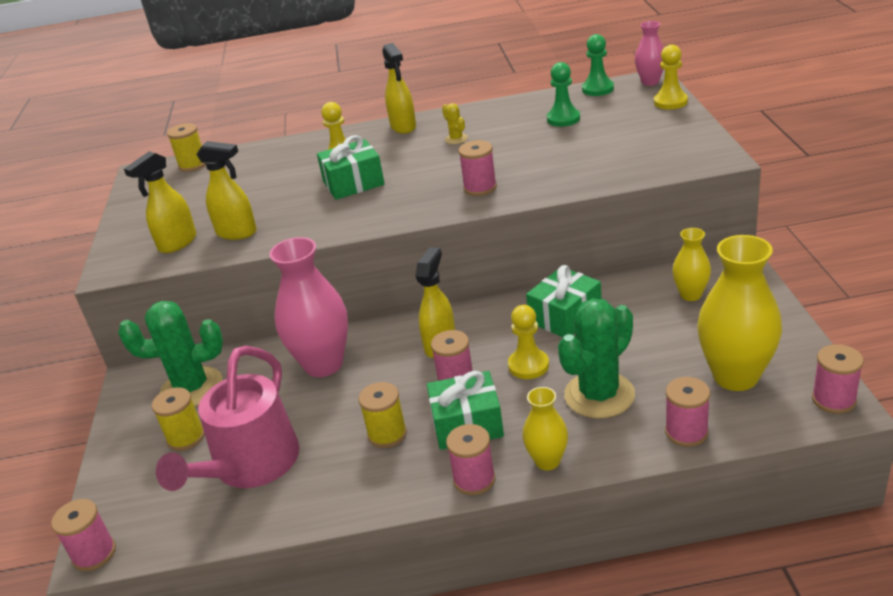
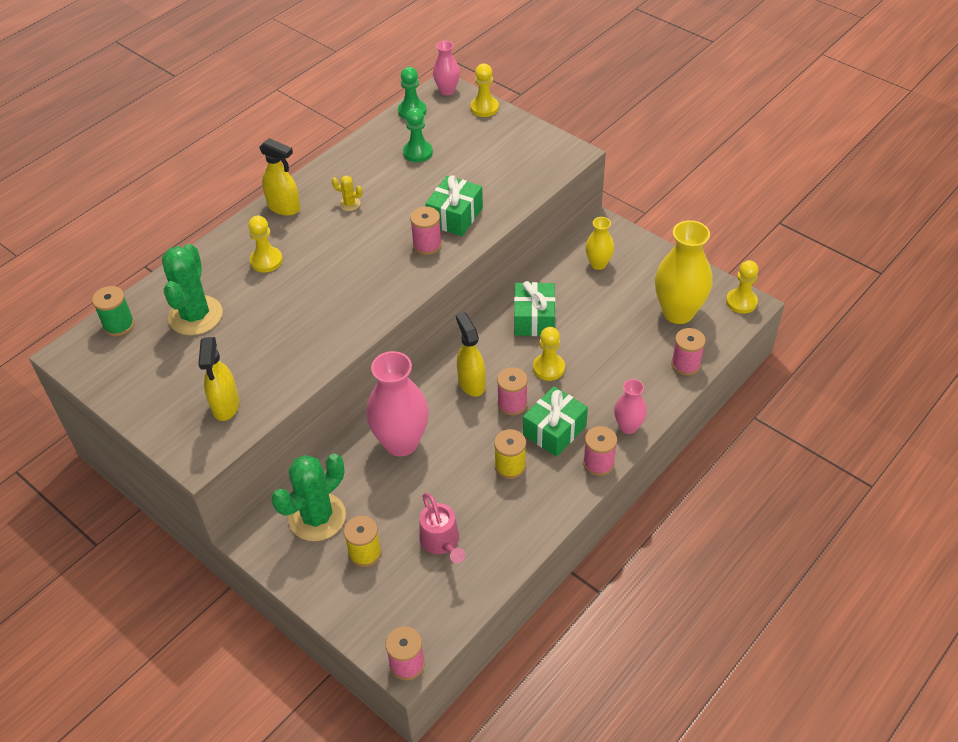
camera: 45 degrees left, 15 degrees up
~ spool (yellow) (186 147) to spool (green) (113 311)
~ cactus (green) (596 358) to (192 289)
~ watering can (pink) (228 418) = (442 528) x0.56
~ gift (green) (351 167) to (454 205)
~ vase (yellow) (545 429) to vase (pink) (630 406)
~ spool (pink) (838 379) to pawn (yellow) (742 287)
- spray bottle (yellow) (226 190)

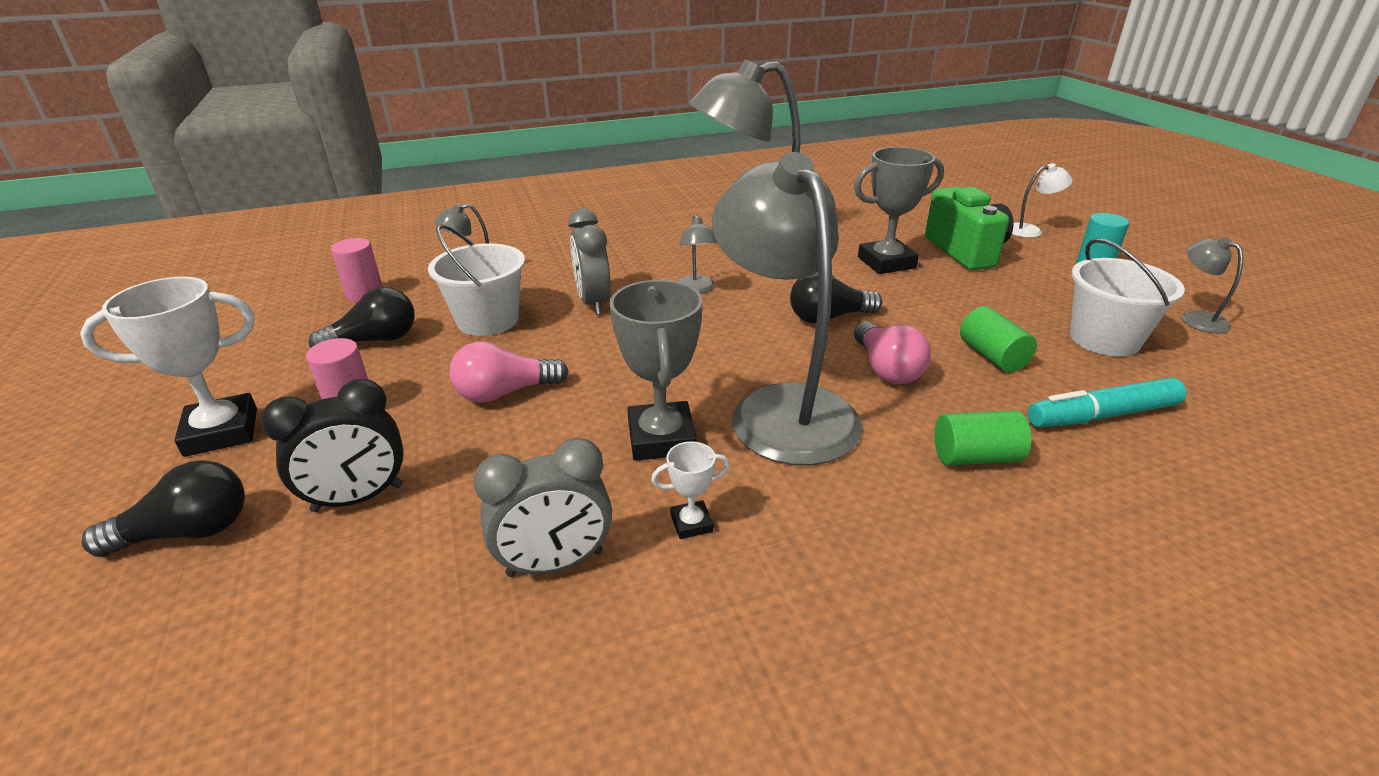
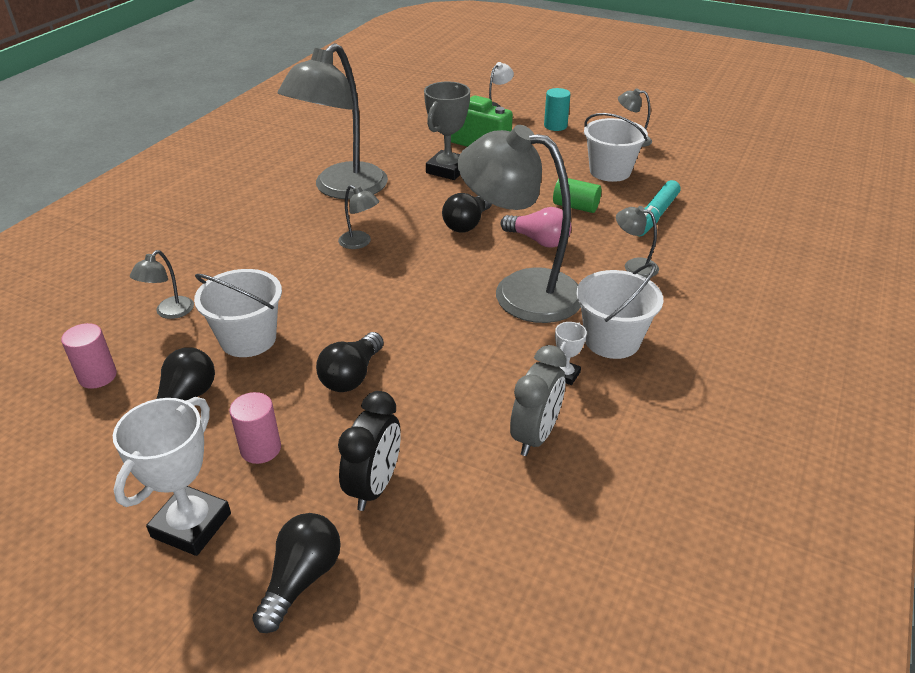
camera: 45 degrees left, 5 degrees up
~ light bulb (pink) (509 372) to light bulb (black) (350 362)
+ bucket (white) (619 311)
~ cylinder (green) (982 438) to lamp (grey) (637 242)
- clock (grey) (589 262)
- trophy (grey) (656 370)

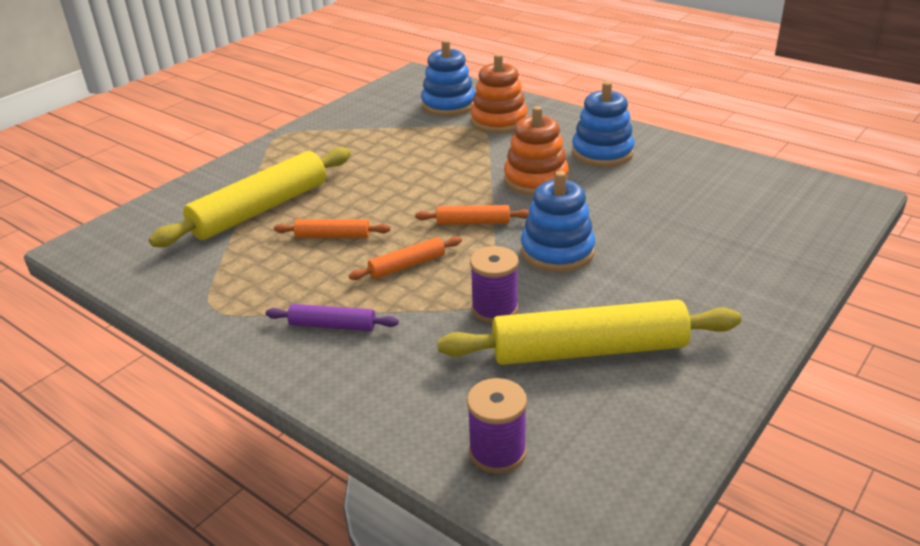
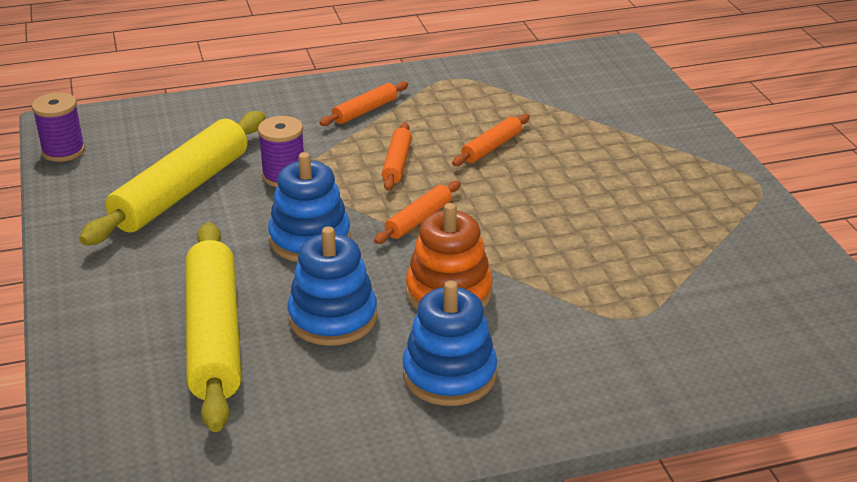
camera: 125 degrees right, 0 degrees up
~ spool (purple) (497 426) to (58 127)
~ rolling pin (yellow) (250 197) to (214 327)
~ stacking toy (blue) (448 78) to (332 286)
~ rolling pin (purple) (332 317) to rolling pin (orange) (363 103)
- stacking toy (orange) (499 93)

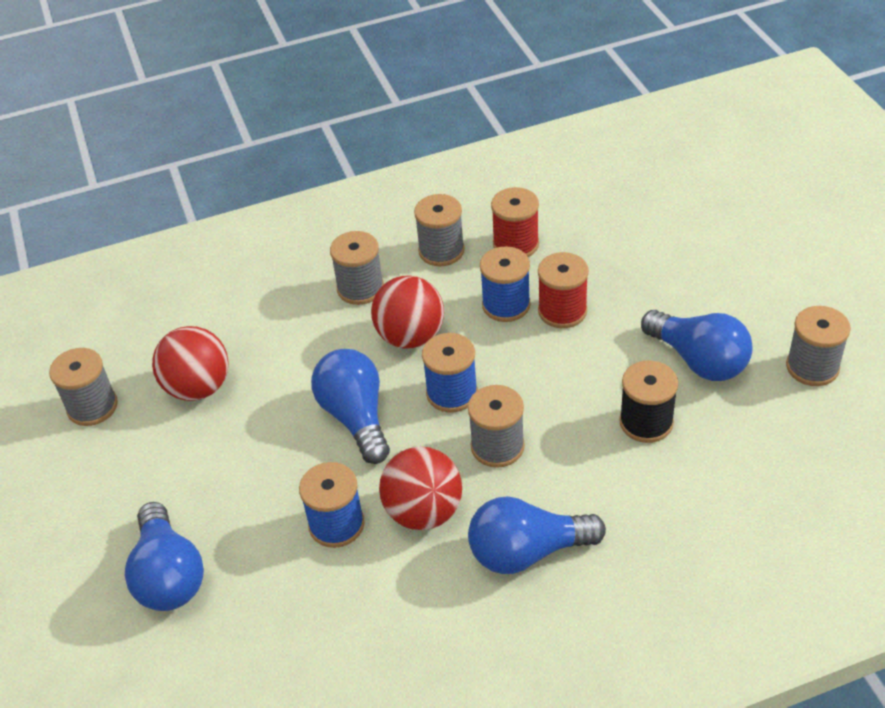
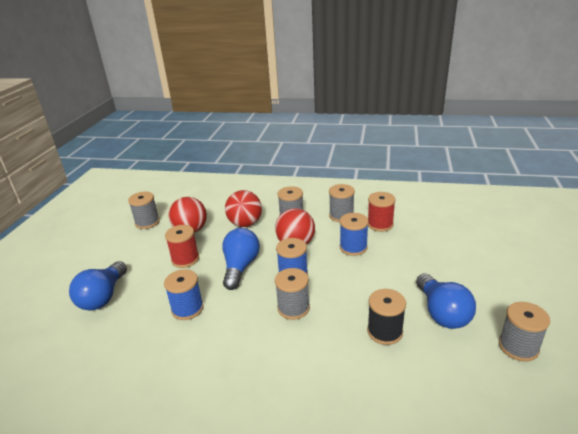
camera: 30 degrees right, 15 degrees down
~ spool (red) (563 290) to (182 246)
~ ball (red) (420 488) to (243 208)
- light bulb (blue) (537 535)

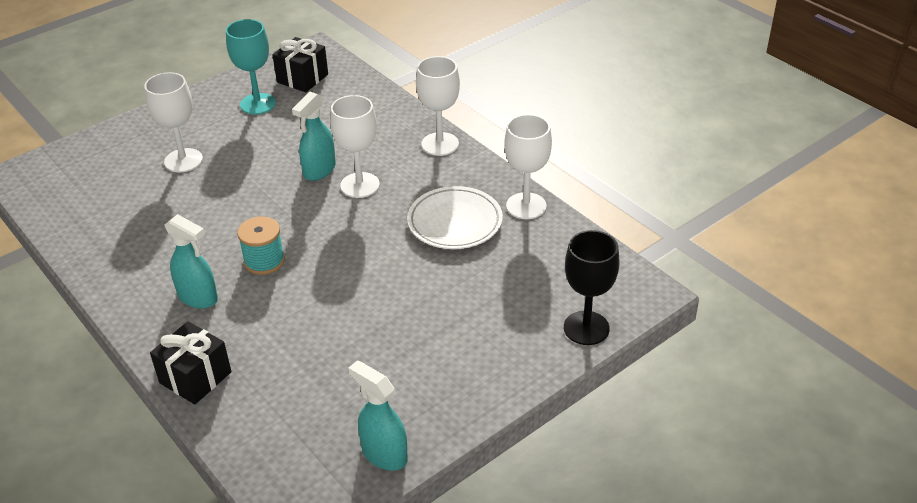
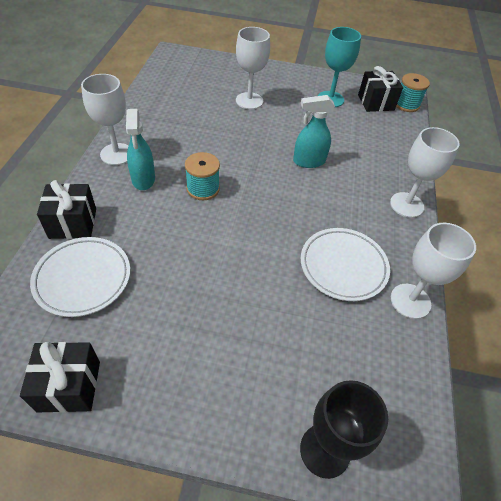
camera: 45 degrees right, 10 degrees up
~ spray bottle (turquoise) (378 415) to gift (black) (60 377)
+ plate (white) (80 277)
~ goblet (white) (355 146) to (105 119)
+ spool (turquoise) (413 92)

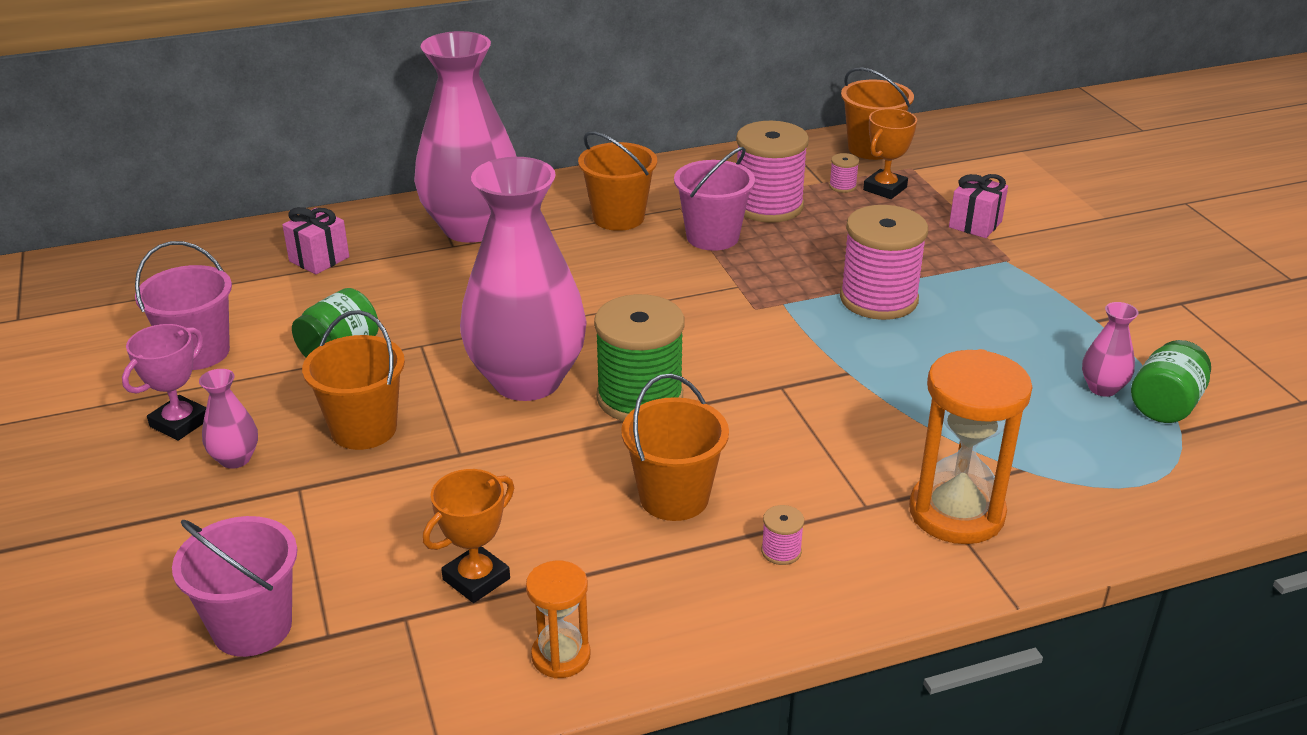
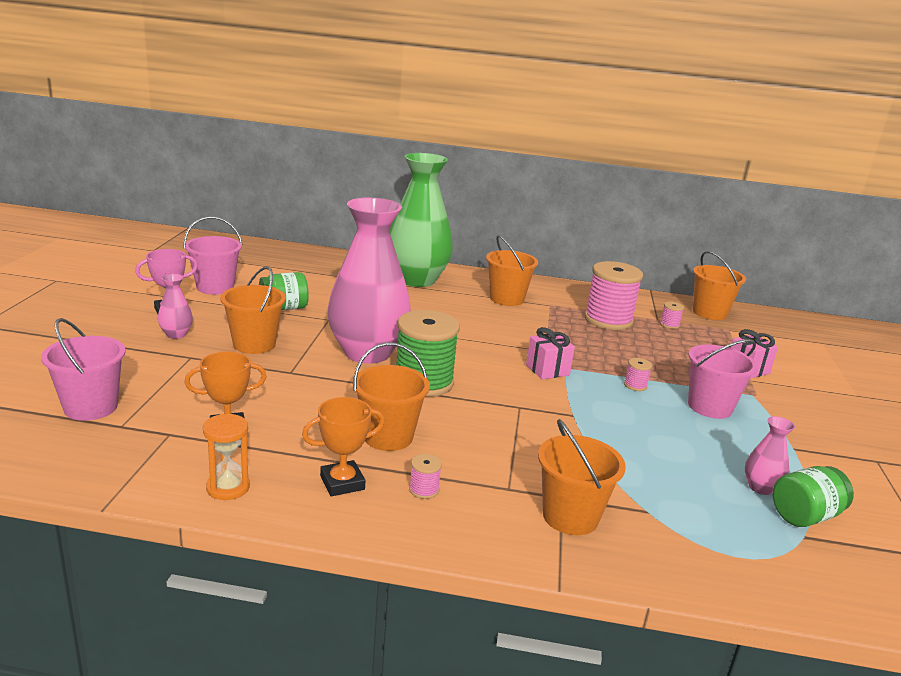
camera: 25 degrees right, 10 degrees down
~ trophy (orange) (890 153) to (343 446)
~ vase (pink) (465 137) to vase (green) (421 220)
~ gift (pink) (315 240) to (550 353)
~ hourglass (orange) (971 446) to bucket (orange) (582 477)
~ spool (pink) (884 262) = (638 374) x0.40
~ bucket (pink) (714 199) to (723 379)

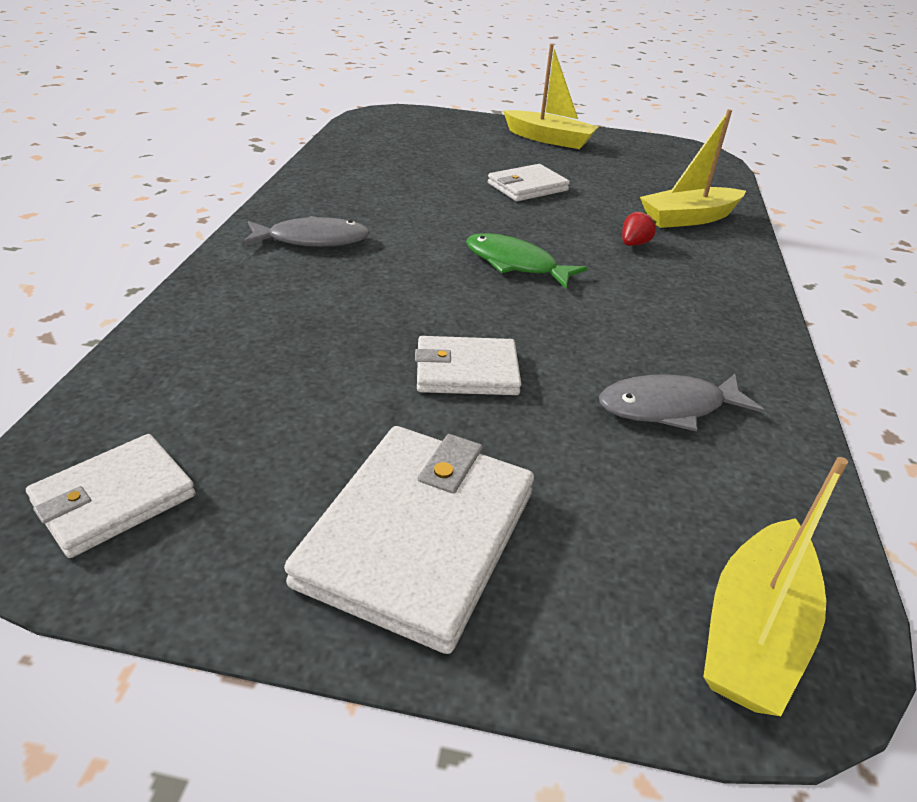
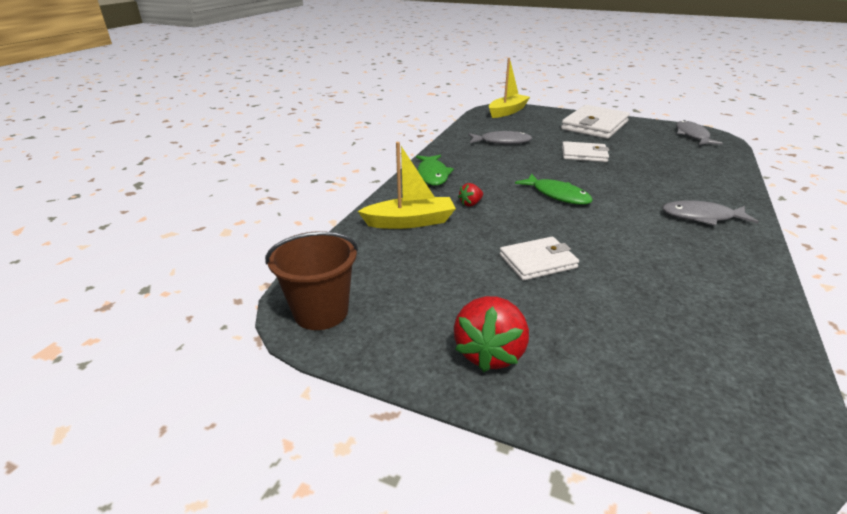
camera: 165 degrees left, 5 degrees down
+ bucket (brown) (311 280)
+ fish (green) (435 170)
~ boat (yellow) (550 96) to strawberry (red) (491 334)
~ wallet (white) (111 496) to fish (grey) (699 132)

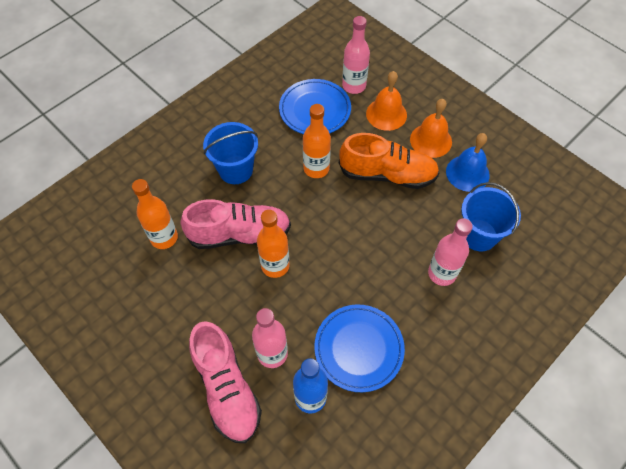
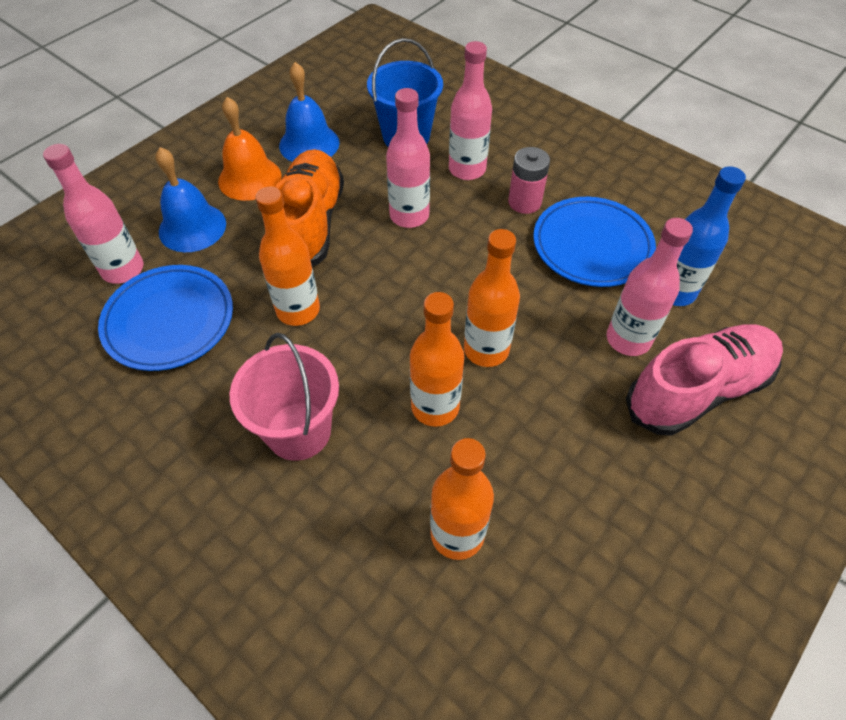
camera: 95 degrees left, 5 degrees down
~ bell (orange) (386 101) to bell (blue) (190 199)
~ bucket (blue) (230 153) to bucket (pink) (284 397)
+ bottle (pink) (408 158)
~ shoe (pink) (236 224) to bottle (orange) (437 359)
+ battery (pink) (529 180)

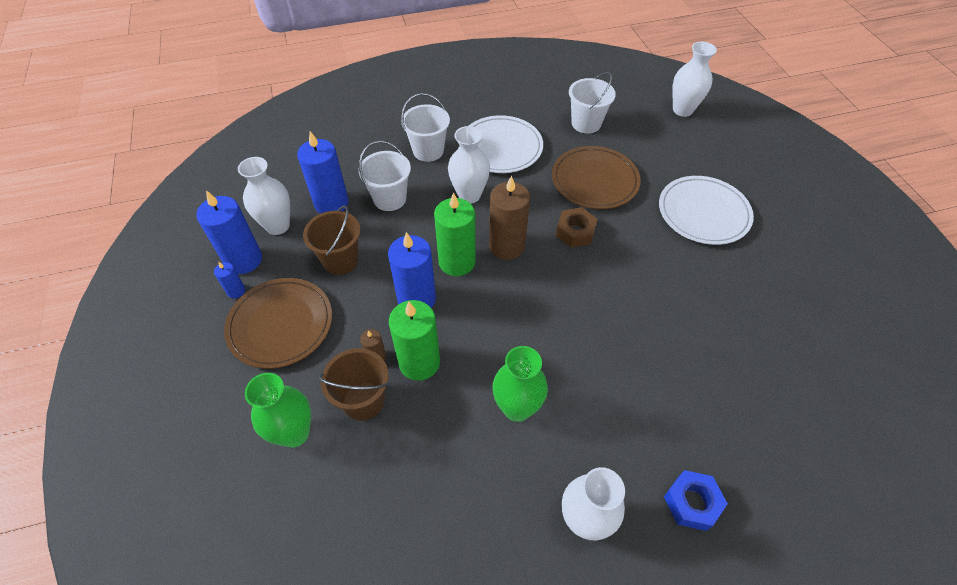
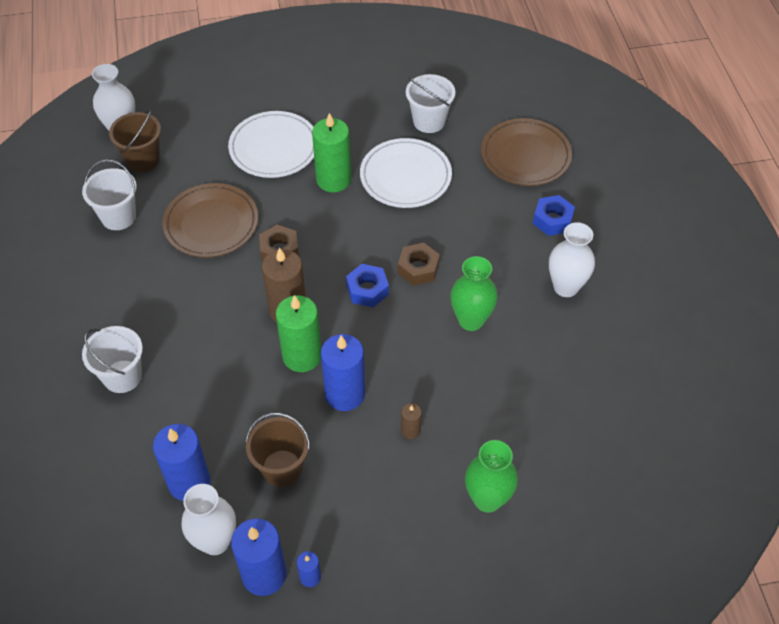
camera: 85 degrees left, 0 degrees up
~ bucket (brown) (354 384) to (135 140)
~ candle (green) (414 340) to (331 152)
+ nut (blue) (367 285)
~ plate (white) (501 144) to (406 173)
+ nut (brown) (419 264)
~ bucket (white) (384 176) to (430 103)
~ plate (brown) (278 323) to (526 152)
- vase (white) (469 165)

